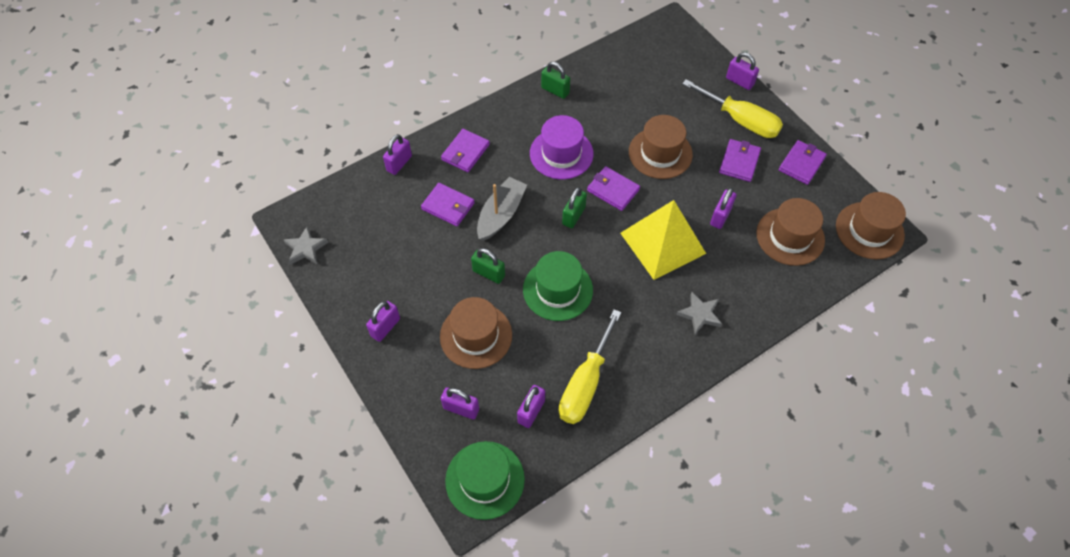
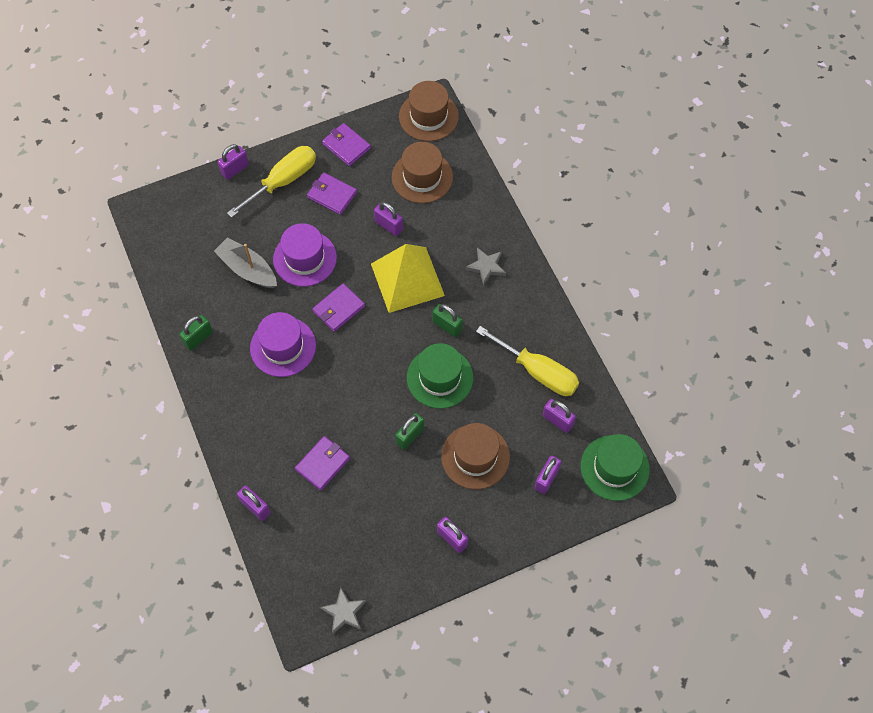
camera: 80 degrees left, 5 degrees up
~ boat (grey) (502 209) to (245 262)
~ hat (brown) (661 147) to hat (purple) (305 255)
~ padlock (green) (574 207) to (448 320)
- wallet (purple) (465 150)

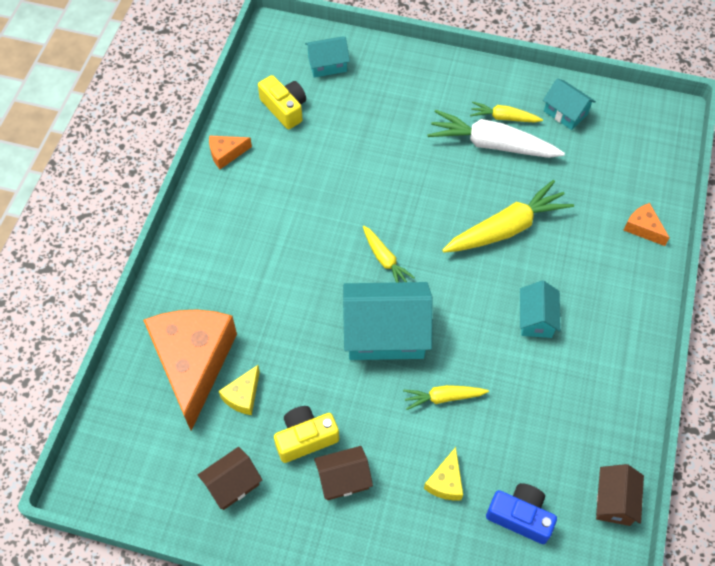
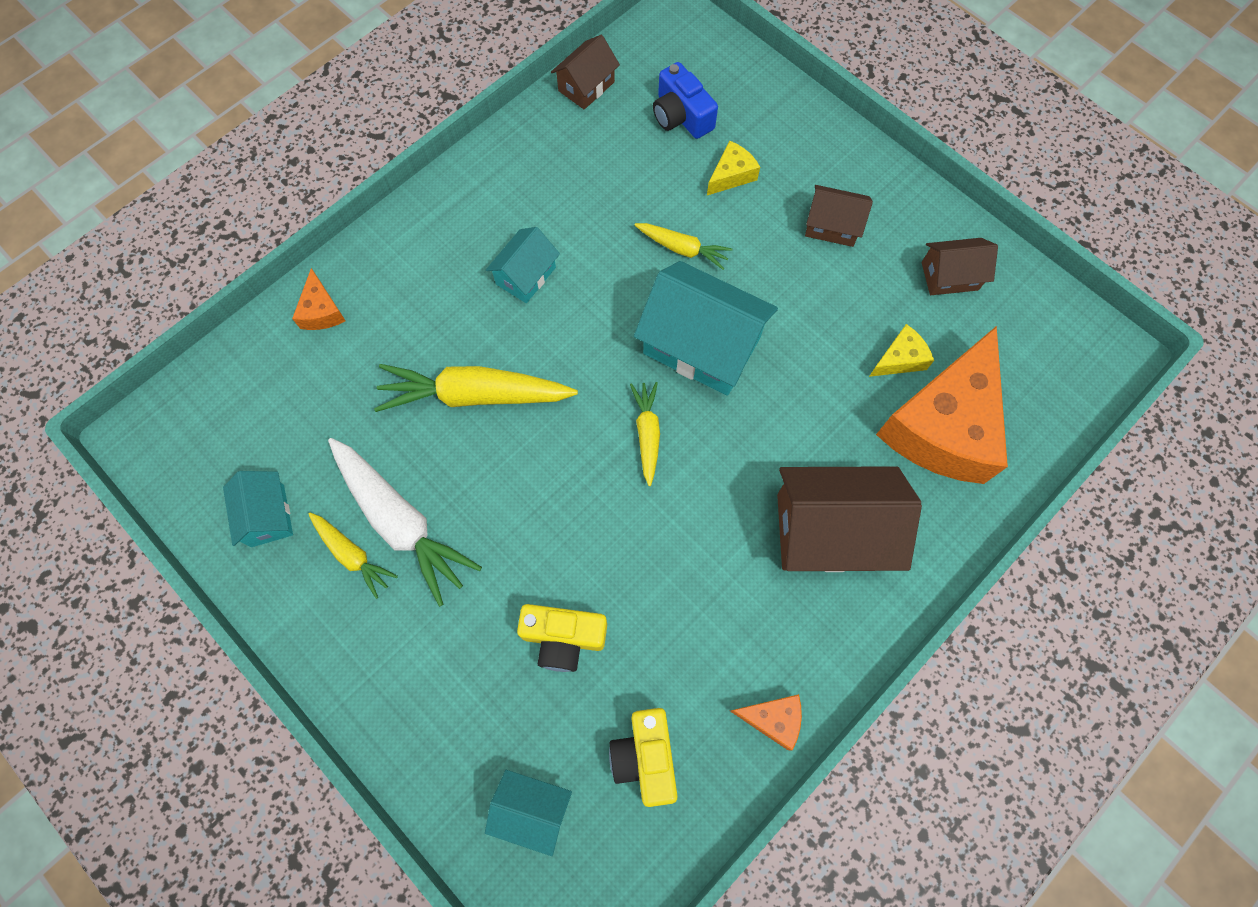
camera: 150 degrees left, 10 degrees up
~ camera (yellow) (306 434) to (562 638)
+ house (brown) (849 519)

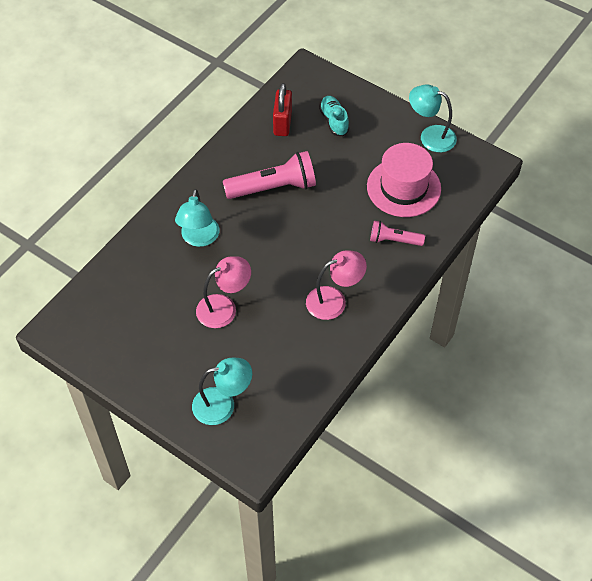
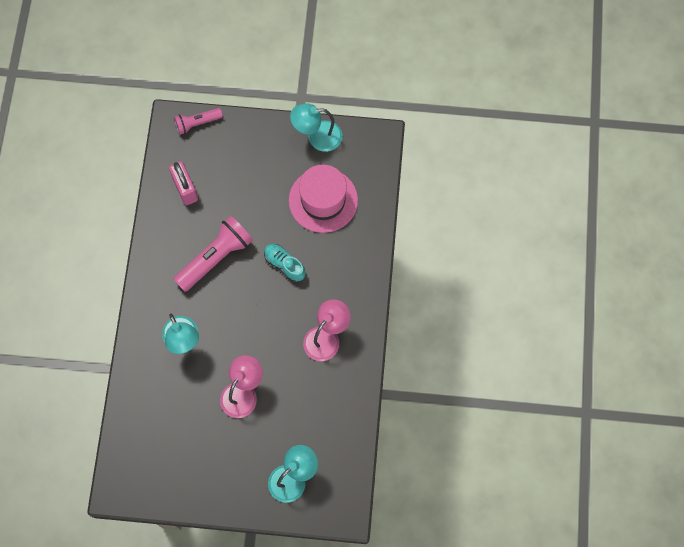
camera: 30 degrees left, 15 degrees up
~ padlock (red) (282 109) to padlock (pink) (183 183)
~ flashlight (pink) (397 233) to (198 121)
~ shoe (turquoise) (334 116) to (285 263)

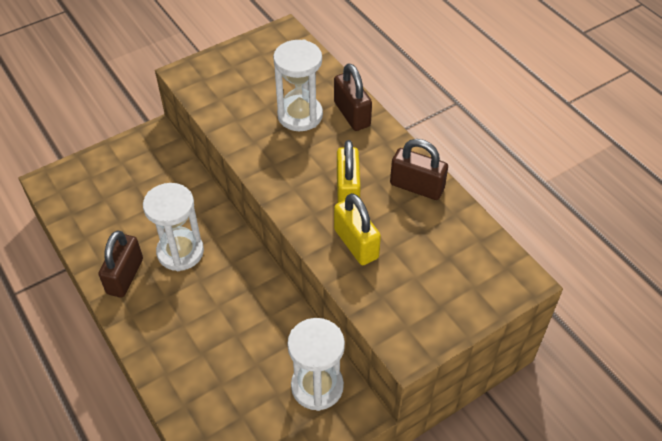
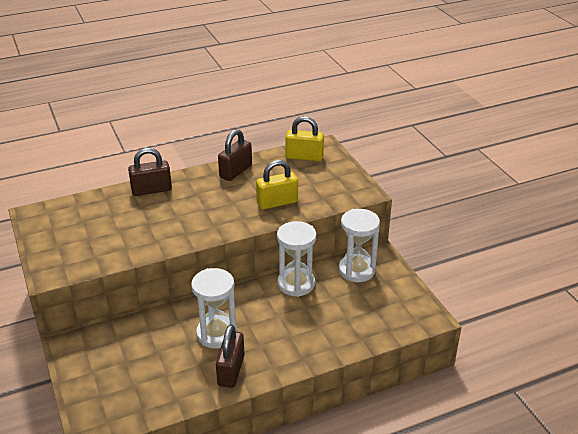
camera: 80 degrees left, 15 degrees down
~ padlock (brown) (120 264) = (230 356) 75 degrees clockwise
~ hourglass (white) (298 85) to (296 259)
~ padlock (yellow) (349 171) to (304 138)

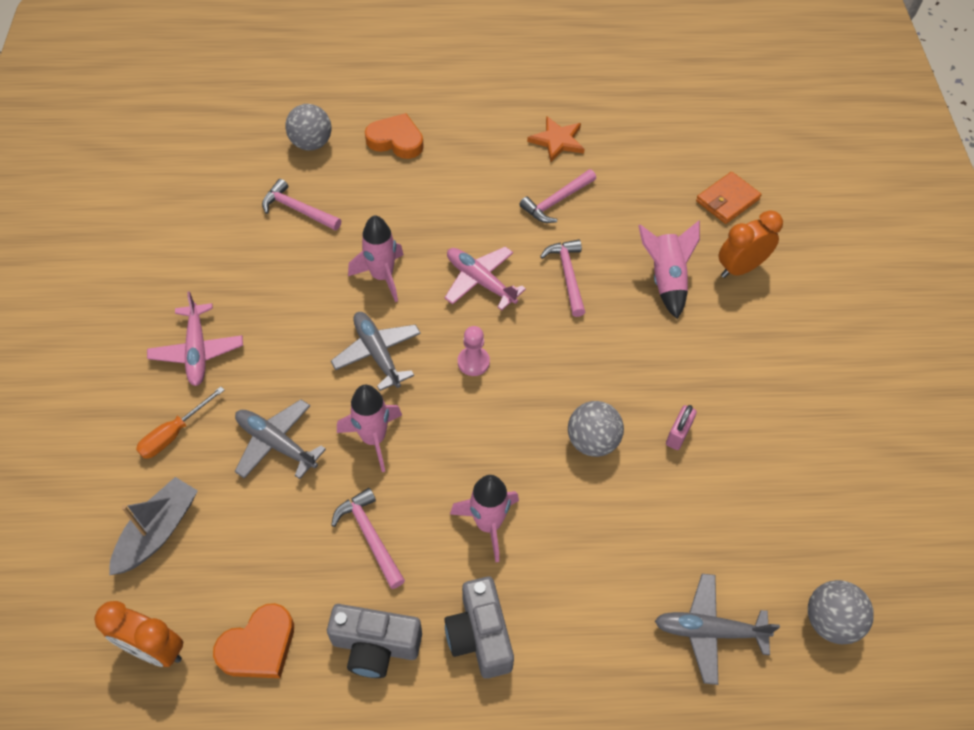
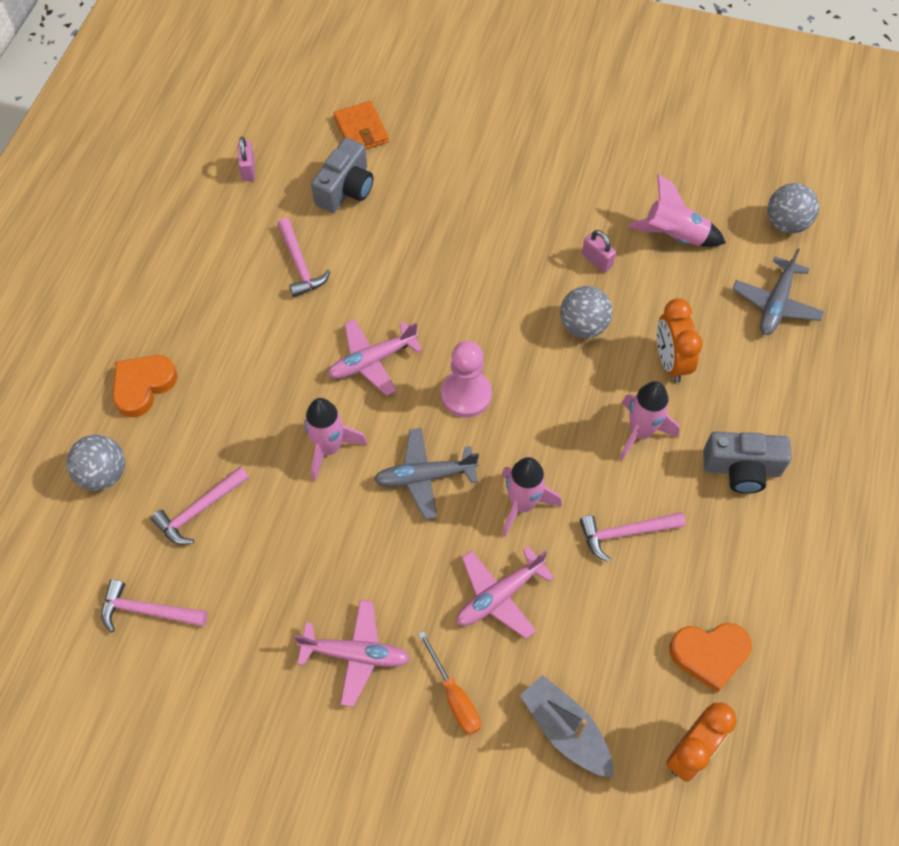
camera: 70 degrees left, 5 degrees up
~ hammer (pink) (562 278) to (154 605)
+ padlock (pink) (246 158)
~ camera (grey) (374 641) to (342 175)
~ pawn (pink) (474 351) = (466 379) x1.55
~ plane (grey) (280 439) to plane (pink) (505 592)
~ rocket (pink) (669 270) to (677 210)
~ clock (orange) (751 244) to (680 340)
~ heart (orange) (253 640) = (710 658) 105 degrees clockwise
- star (orange) (556 139)

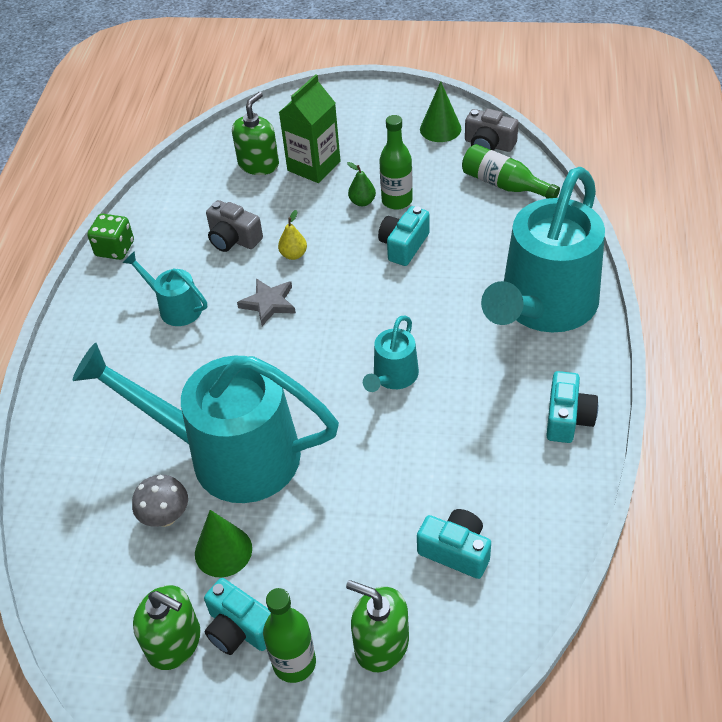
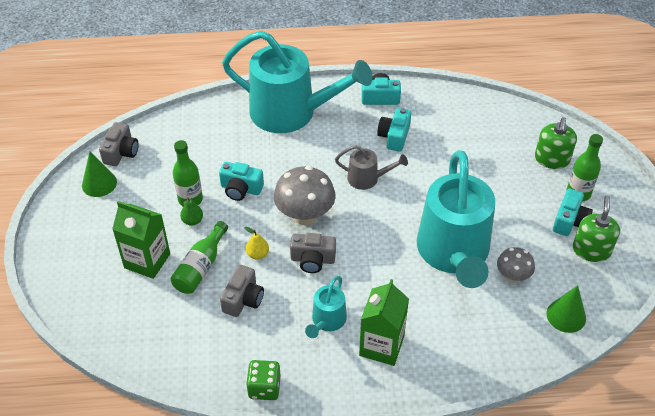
camera: 105 degrees left, 0 degrees up
~ bottle (green) (511 171) to (199 257)
+ mushroom (grey) (305 195)
~ star (grey) (266 302) to camera (grey) (313 253)
~ watering can (turquoise) (391 354) to watering can (grey) (371 167)
+ carton (green) (384 322)
~ camera (turquoise) (454 544) to (394 130)
~ cone (green) (223 543) to (566 309)
- soap dispenser (green) (255 133)

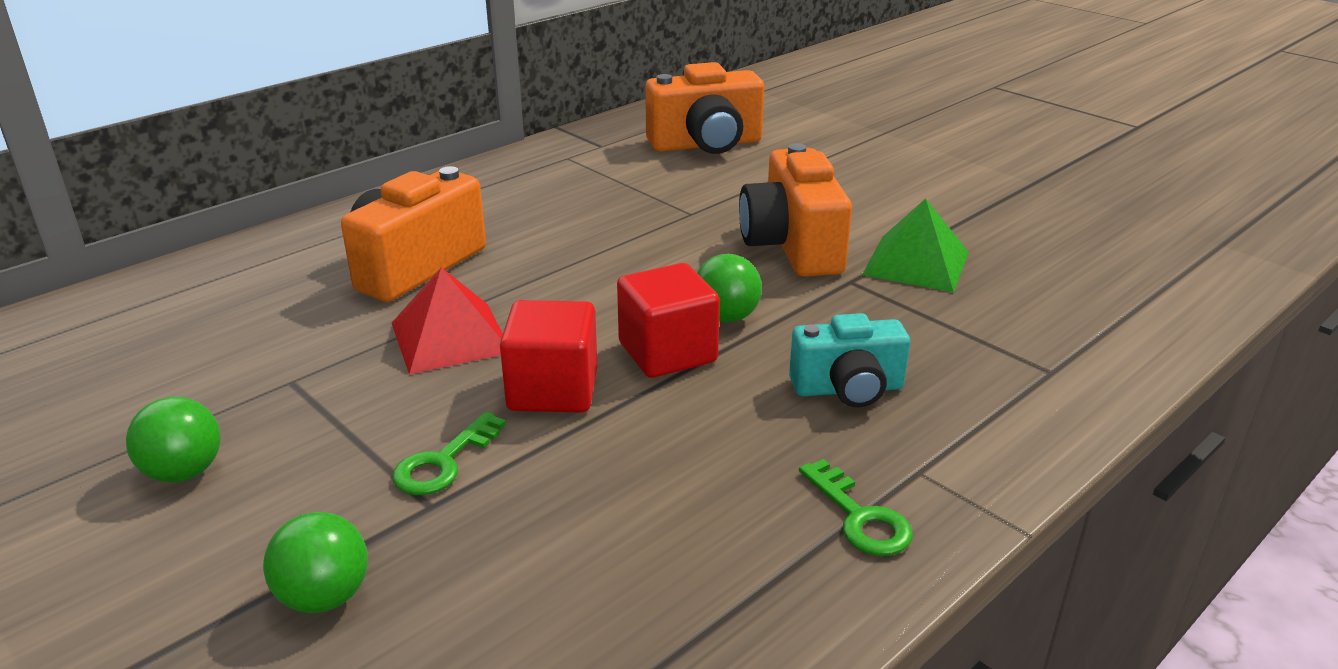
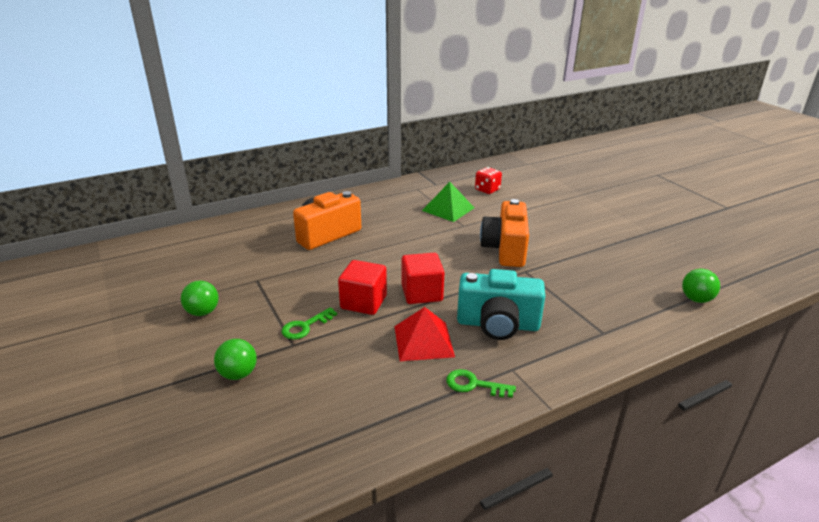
camera: 15 degrees right, 0 degrees up
~ pyramid (red) (447 320) to (424 334)
~ pyramid (green) (915 245) to (448 202)
~ key (green) (856 507) = (481 383) 120 degrees clockwise
~ camera (turquoise) (849 360) = (501 304) x1.54
~ camera (orange) (704 108) to dice (red) (488 180)
~ ball (green) (729 288) to (701 286)

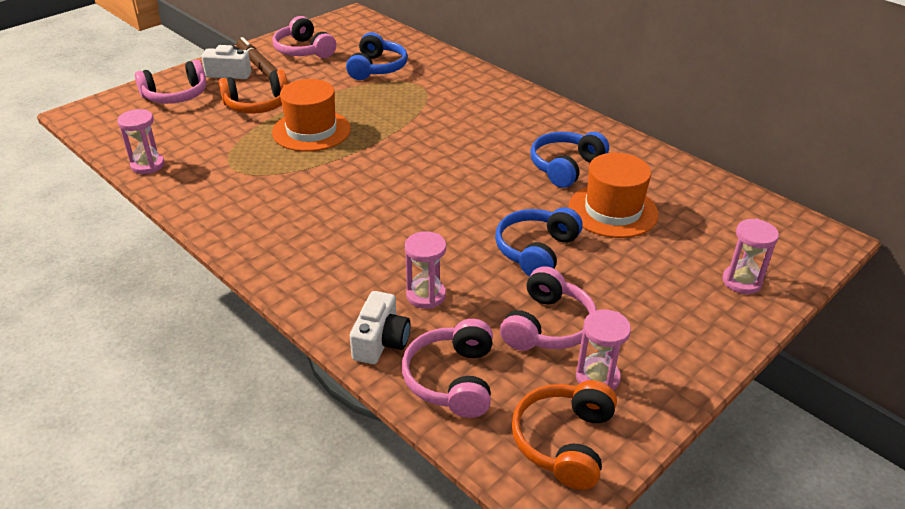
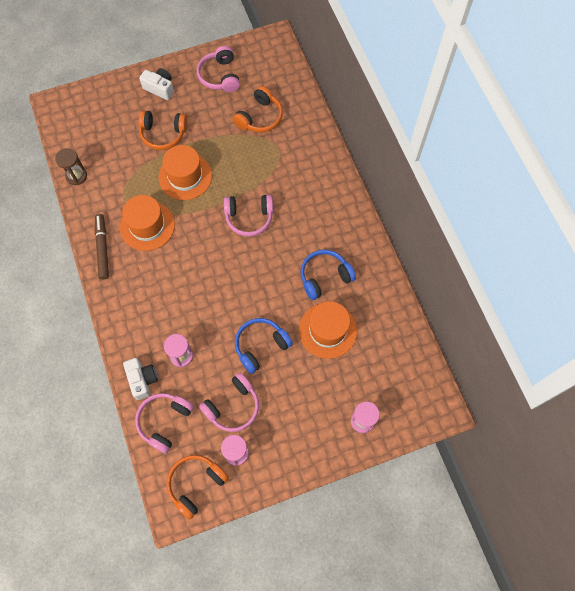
camera: 25 degrees right, 30 degrees up
~ hourglass (pink) (141 141) to hourglass (brown) (71 166)
~ marker (brown) (257 58) to (102 247)
+ hat (orange) (147 223)
~ camera (white) (380 327) = (140 379) 60 degrees counterclockwise
~ headphones (pink) (170 82) to (248 216)
~ headphones (blue) (377 56) to headphones (orange) (258 109)

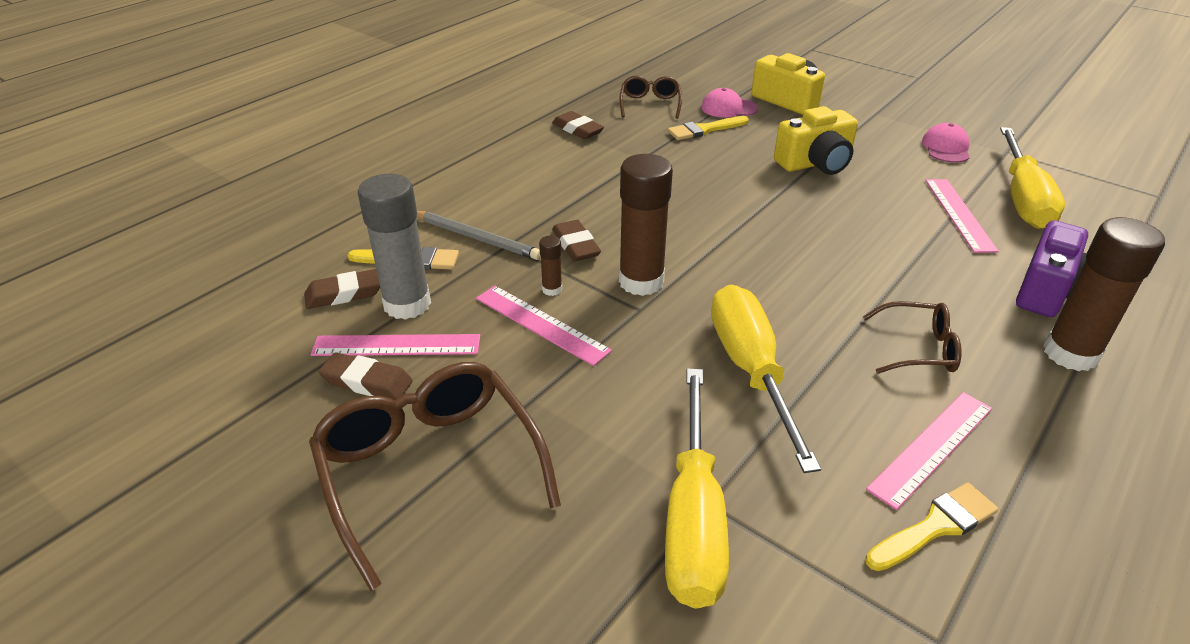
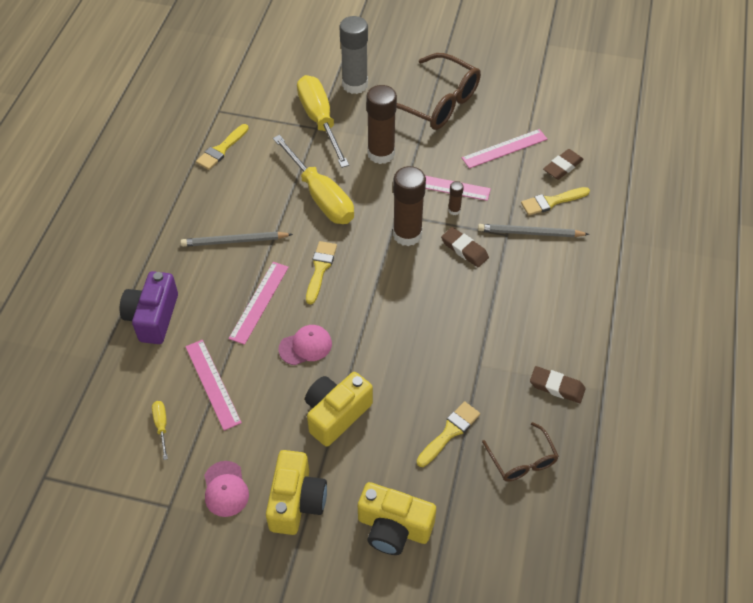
camera: 155 degrees right, 15 degrees up
~ screwdriver (yellow) (1032 178) = (160 430) x0.41
~ glasses (brown) (912 337) to pencil (grey) (237 239)
~ ruler (pink) (929 451) to (258 303)
+ camera (yellow) (296 492)
~ cap (pink) (729 103) to (305 345)
+ brush (yellow) (321 272)
~ glue stick (grey) (394 247) to (354 55)
~ glue stick (brown) (1104 294) to (381 124)
- eraser (brown) (366 376)

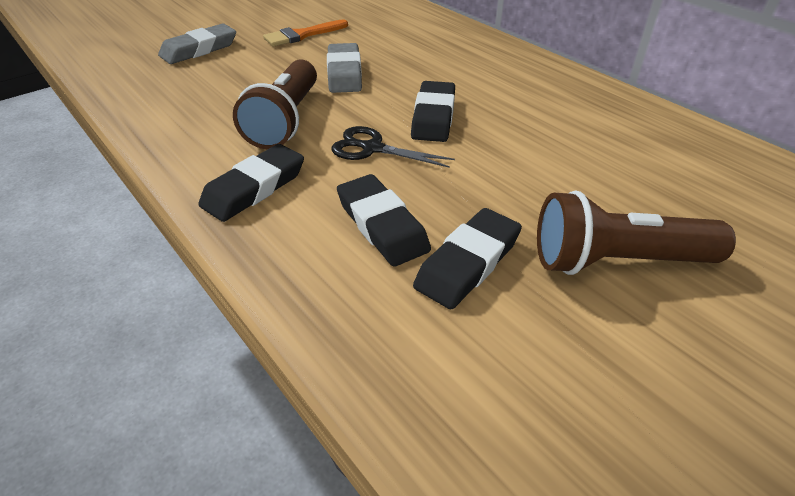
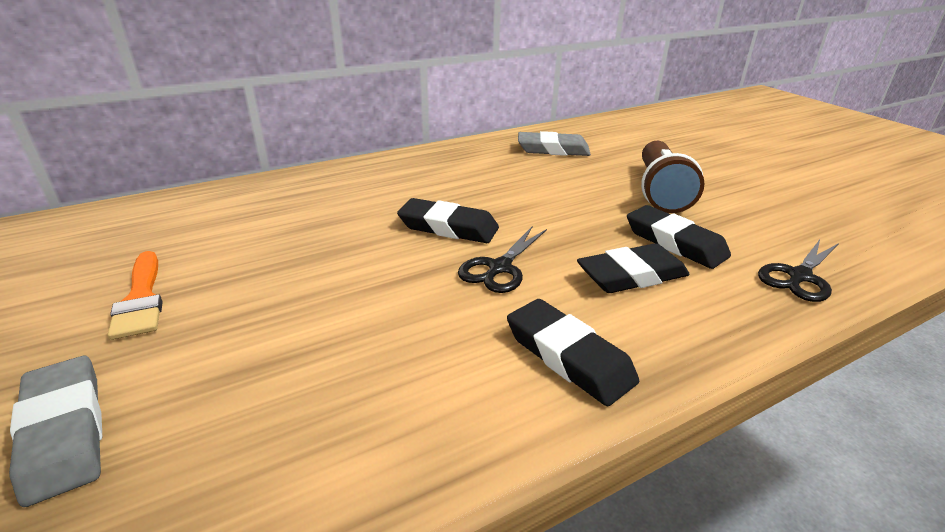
camera: 80 degrees left, 10 degrees down
~ eraser (grey) (344 68) to (554 143)
+ scissors (black) (798 270)
- flashlight (brown) (275 104)

